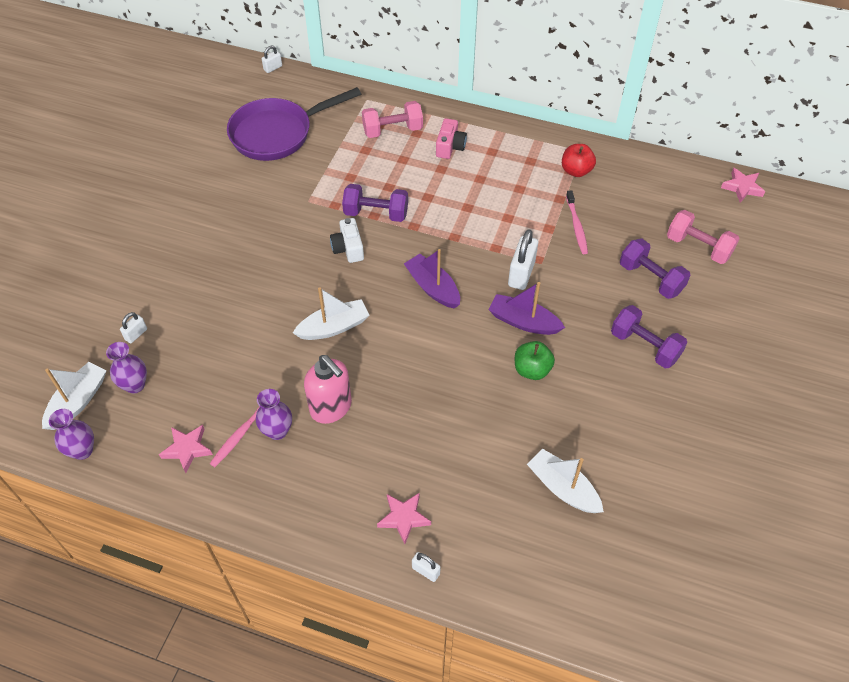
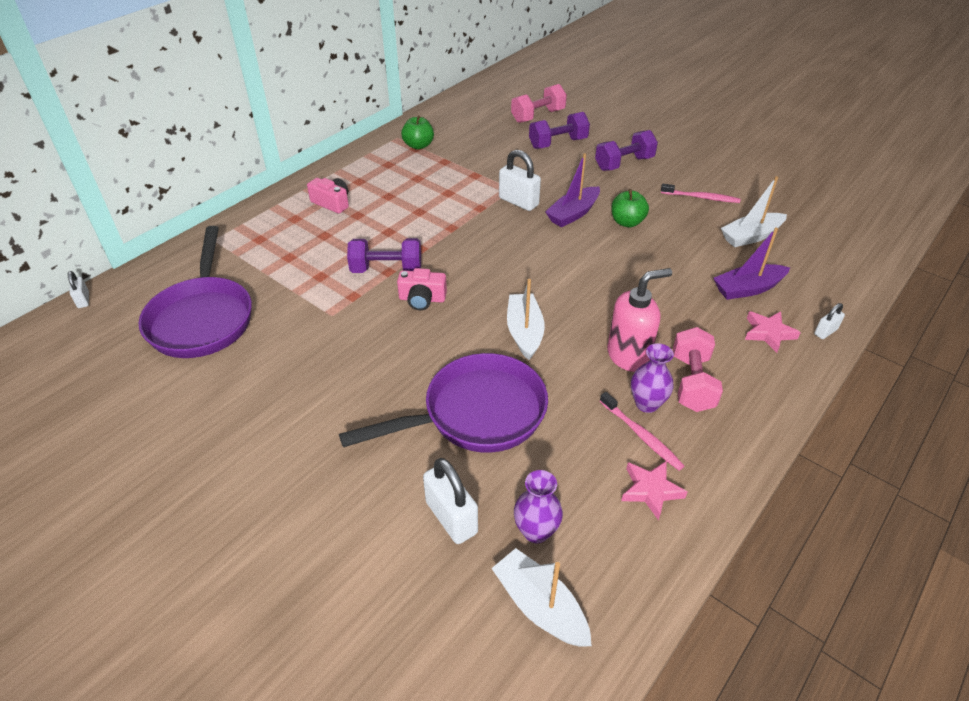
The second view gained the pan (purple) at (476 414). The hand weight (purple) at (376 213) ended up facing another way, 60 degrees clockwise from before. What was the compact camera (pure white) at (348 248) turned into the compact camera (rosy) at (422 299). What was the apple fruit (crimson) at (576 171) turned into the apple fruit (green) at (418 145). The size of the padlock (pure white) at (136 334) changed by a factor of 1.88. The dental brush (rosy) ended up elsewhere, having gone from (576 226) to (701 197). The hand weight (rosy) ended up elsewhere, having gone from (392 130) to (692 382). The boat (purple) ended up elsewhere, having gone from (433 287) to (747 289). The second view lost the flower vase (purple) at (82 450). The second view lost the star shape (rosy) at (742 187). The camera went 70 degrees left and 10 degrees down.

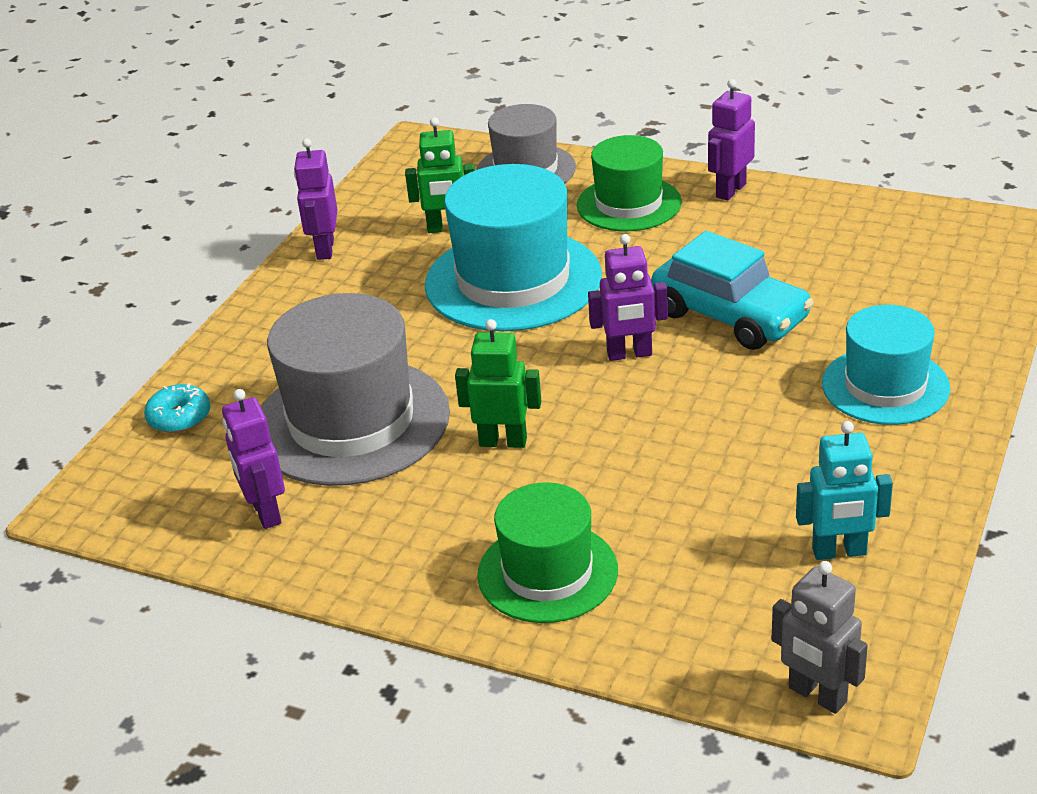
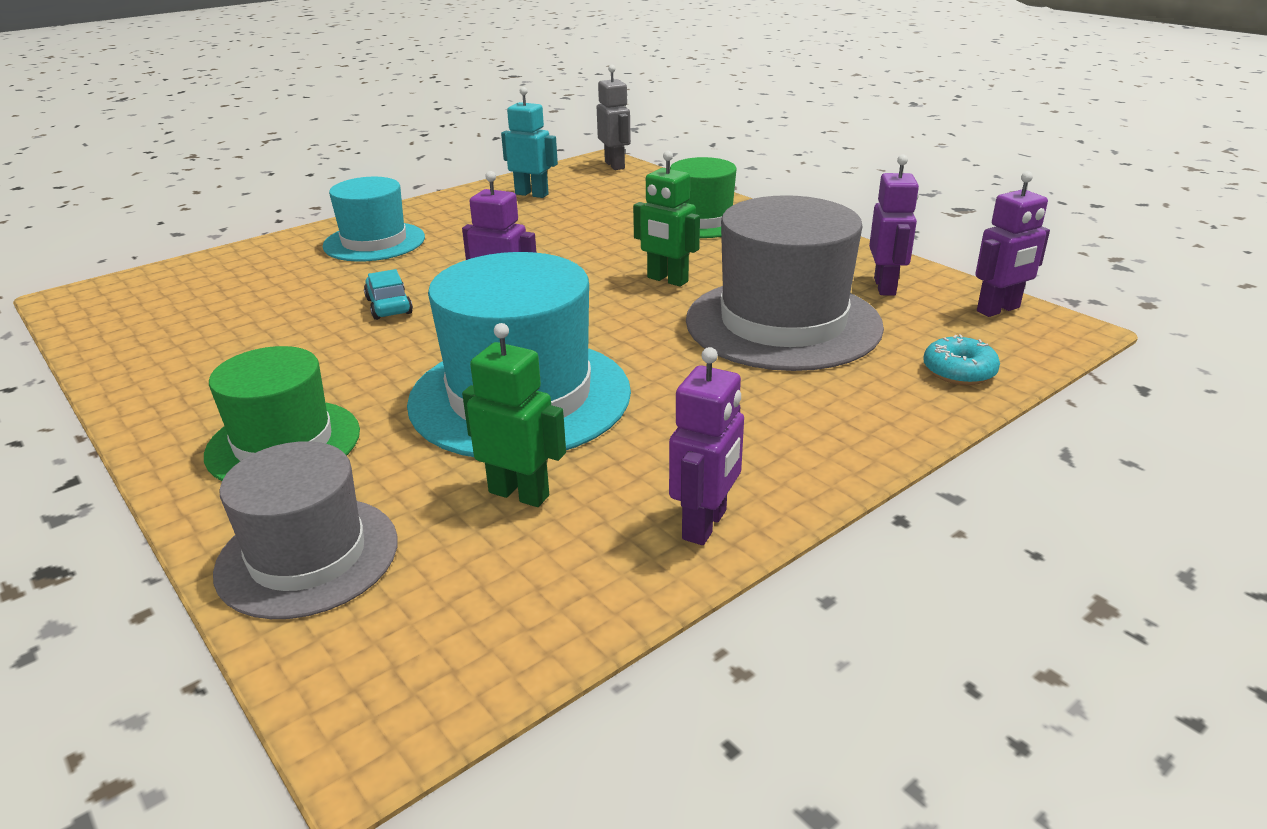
The size of the automobile (teal) at (730 316) changed by a factor of 0.50. The toy robot (purple) ended up elsewhere, having gone from (730 190) to (998 310). The camera went 155 degrees left and 5 degrees down.

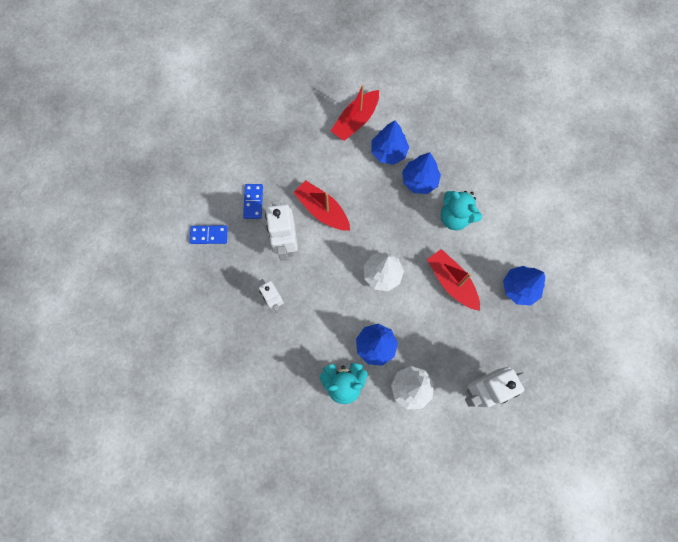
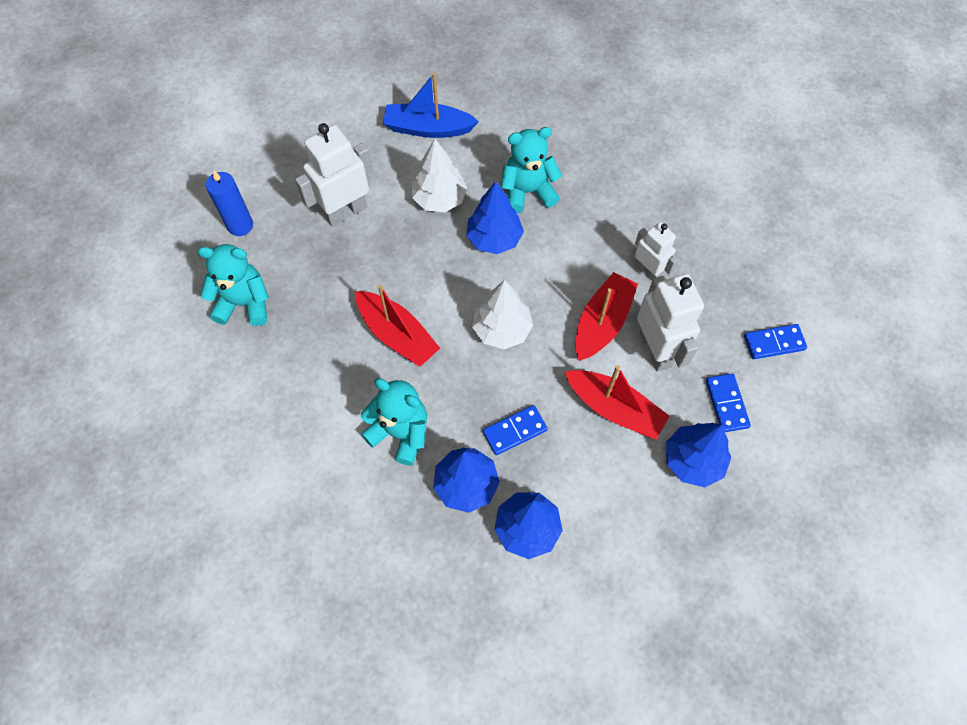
The second view gained the stuffed bear (teal) at (244 303). The second view gained the candle (blue) at (240 225). The second view gained the boat (blue) at (428 128). The second view gained the domino (blue) at (515 431). The boat (crimson) ended up elsewhere, having gone from (355 121) to (602 323). The tree (blue) ended up elsewhere, having gone from (519 288) to (692 461). The camera went 170 degrees right and 10 degrees down.

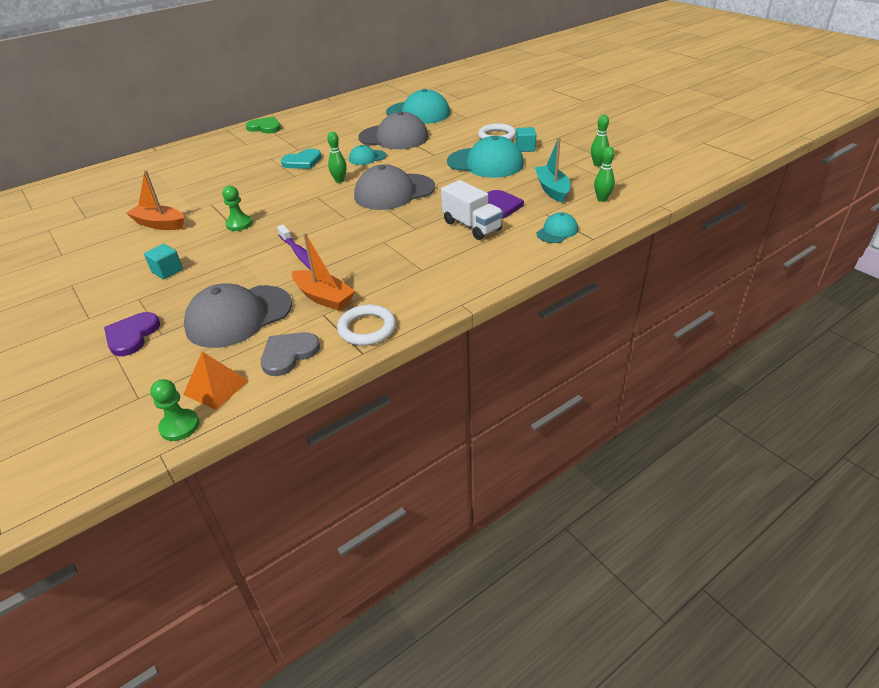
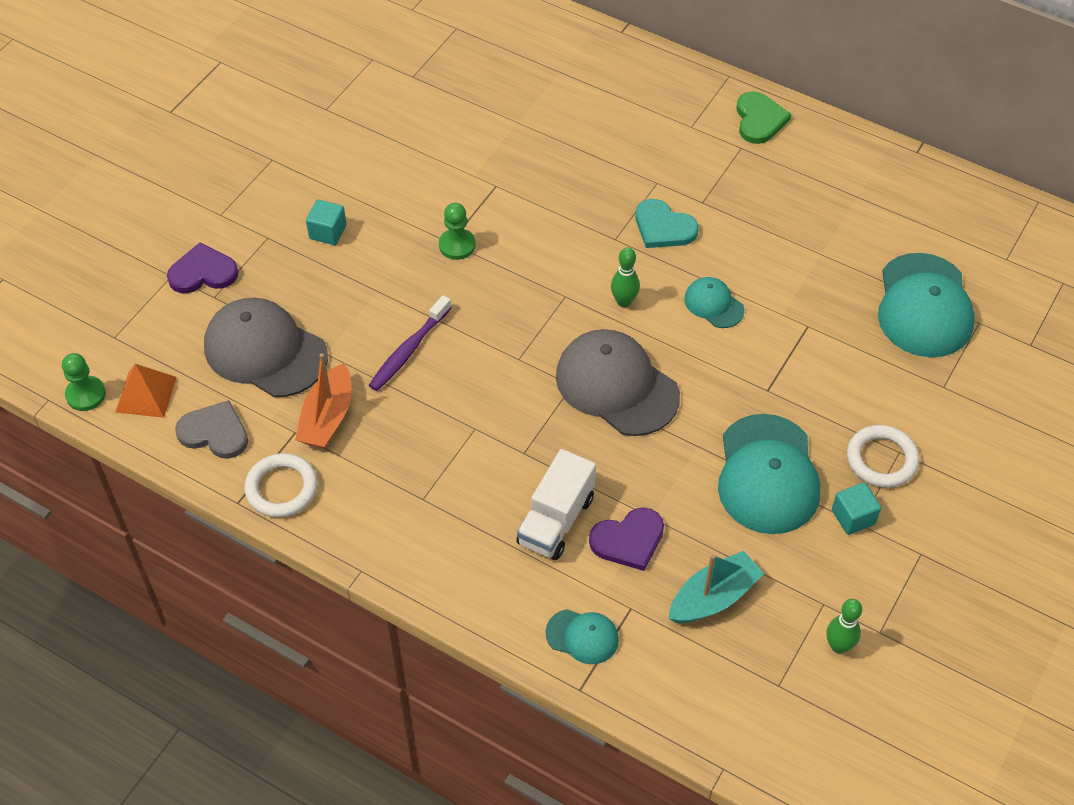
The second view lost the boat (bright orange) at (160 224). The second view lost the cap (grey) at (394 137). The second view lost the bowling pin (green) at (602 199). The camera went 65 degrees right and 15 degrees up.

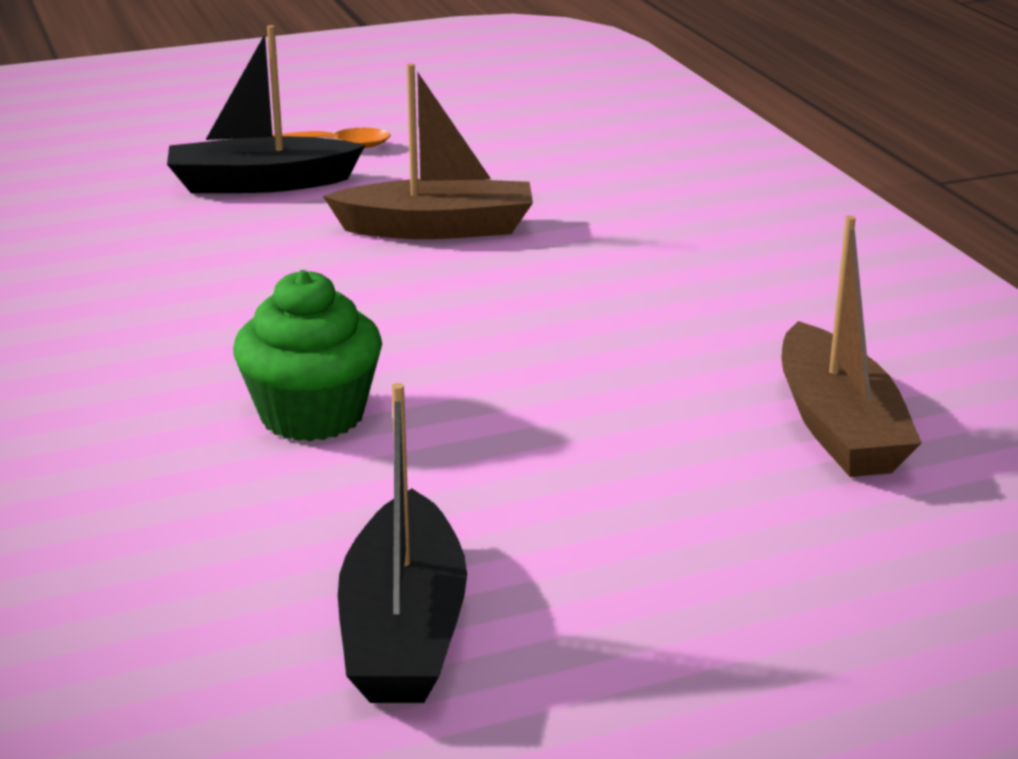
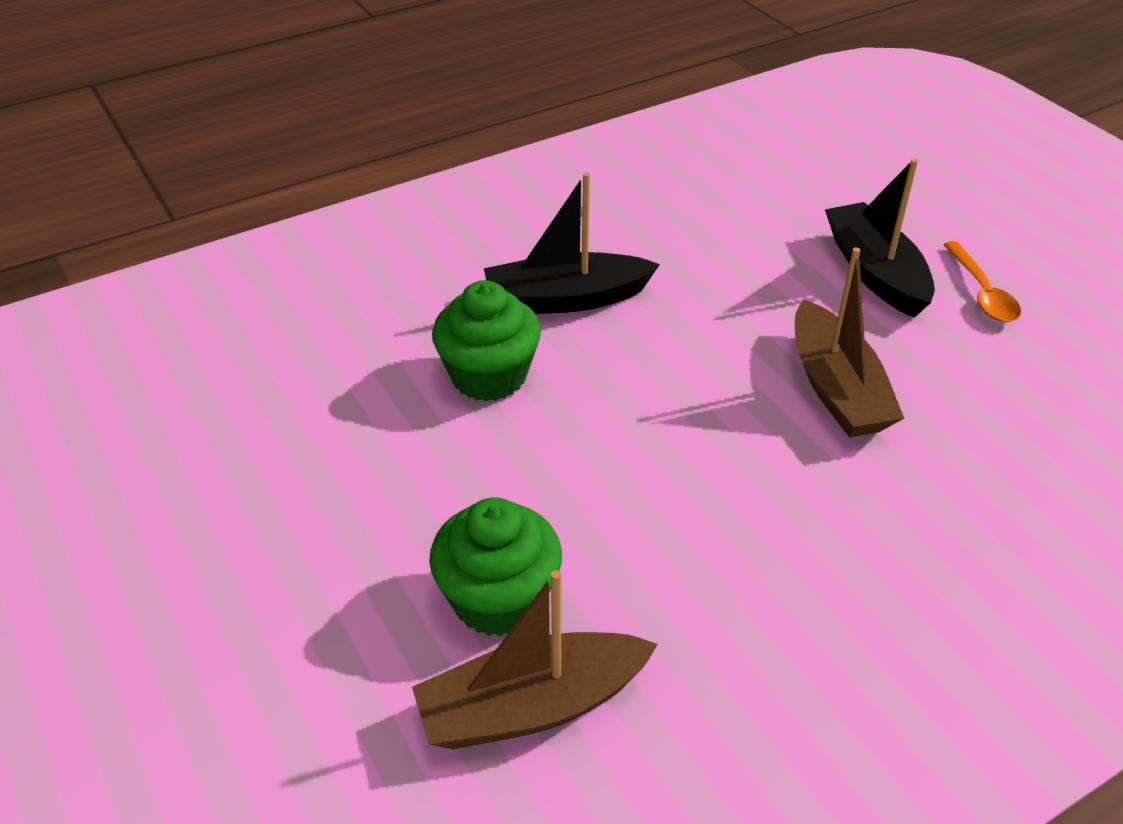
The second view gained the cupcake (green) at (498 599). The boat (ebony) ended up elsewhere, having gone from (404 630) to (565 299). The camera went 80 degrees right and 15 degrees up.

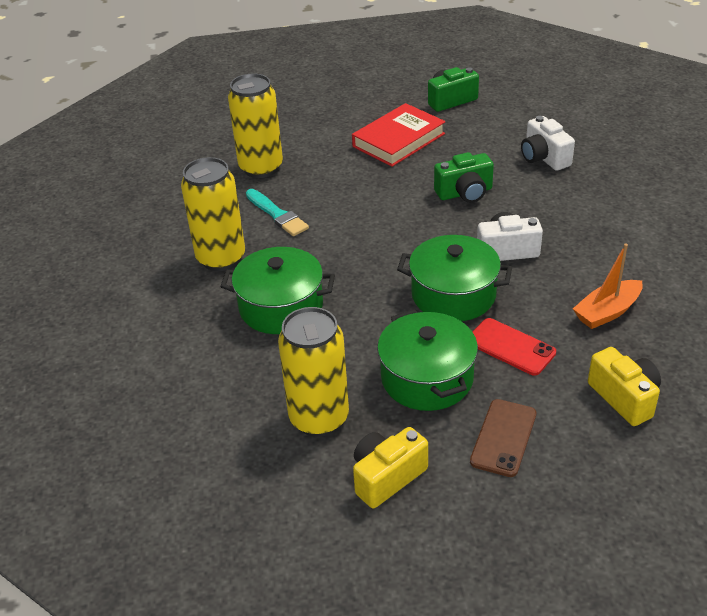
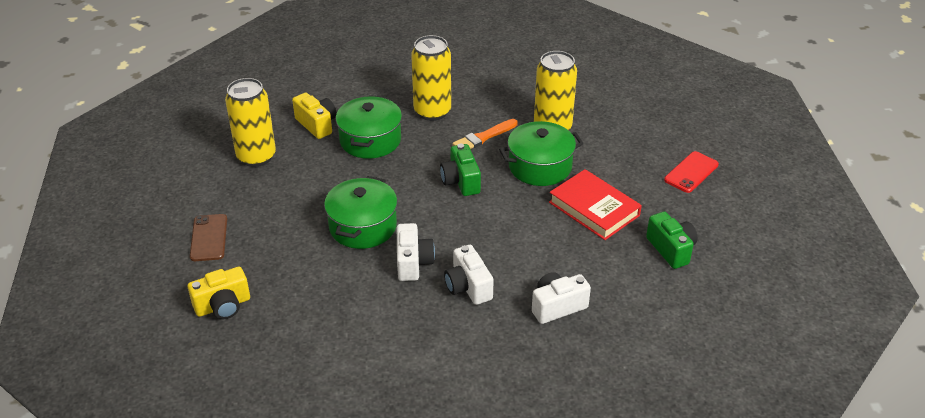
The mobile phone (brown) at (503 438) ended up facing another way, 60 degrees clockwise from before. The compact camera (bright yellow) ended up elsewhere, having gone from (387 477) to (317 124). The compact camera (green) ended up elsewhere, having gone from (465 193) to (461 181). The second view gained the compact camera (pure white) at (468 287). What was the paint brush (teal) at (277 215) turned into the paint brush (bright orange) at (483 137). The stockpot (green) ended up elsewhere, having gone from (427 378) to (540 166). The mobile phone (crimson) ended up elsewhere, having gone from (510 347) to (691 172). The second view lost the boat (bright orange) at (607 312). The camera went 90 degrees right and 0 degrees up.

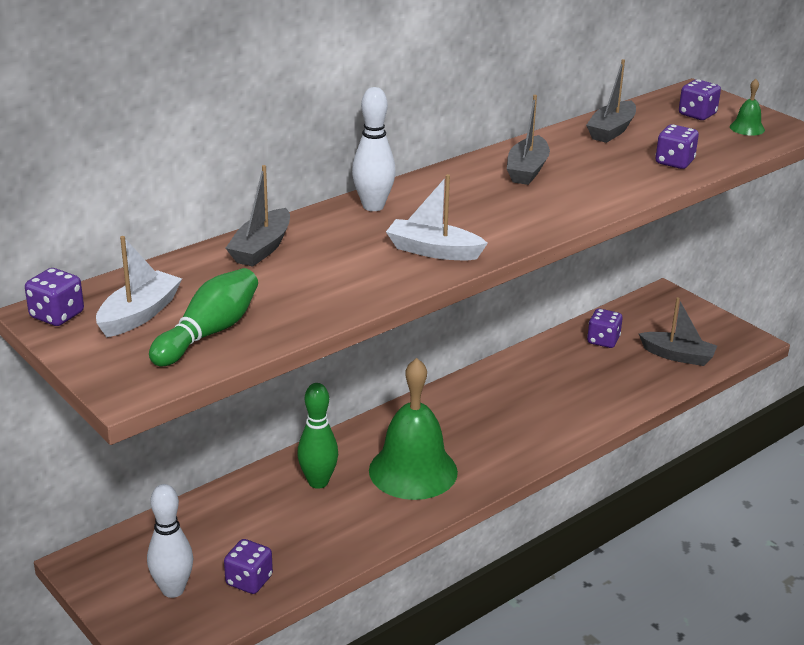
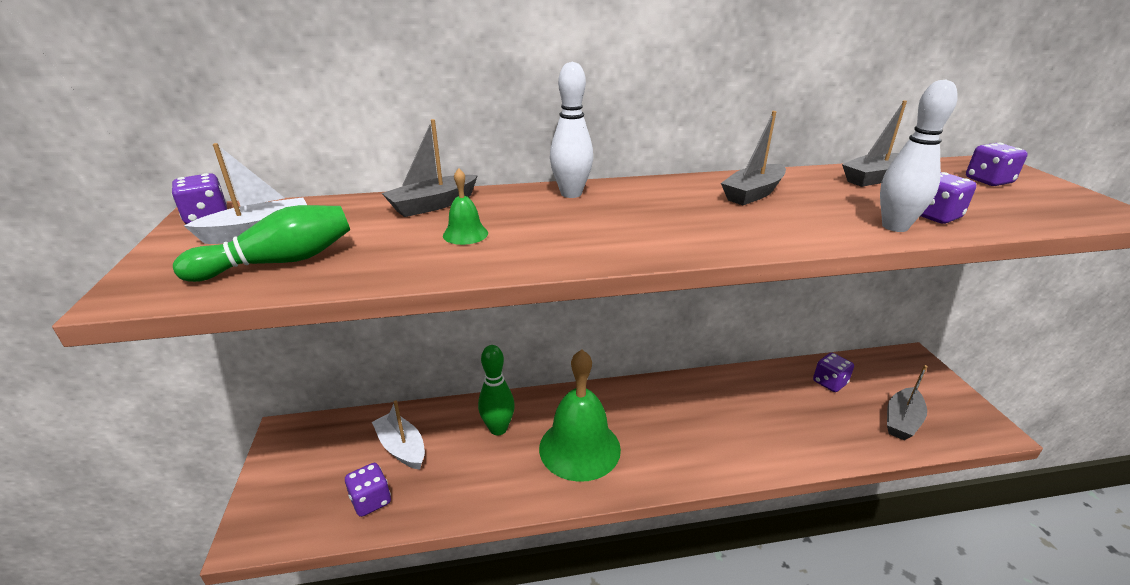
The boat (pure white) ended up elsewhere, having gone from (433 251) to (402 448). The school bell (green) ended up elsewhere, having gone from (747 128) to (465 234). The bowling pin (pure white) ended up elsewhere, having gone from (173 590) to (895 227). The boat (grey) at (678 356) ended up facing another way, 75 degrees clockwise from before. The camera went 30 degrees right and 0 degrees up.

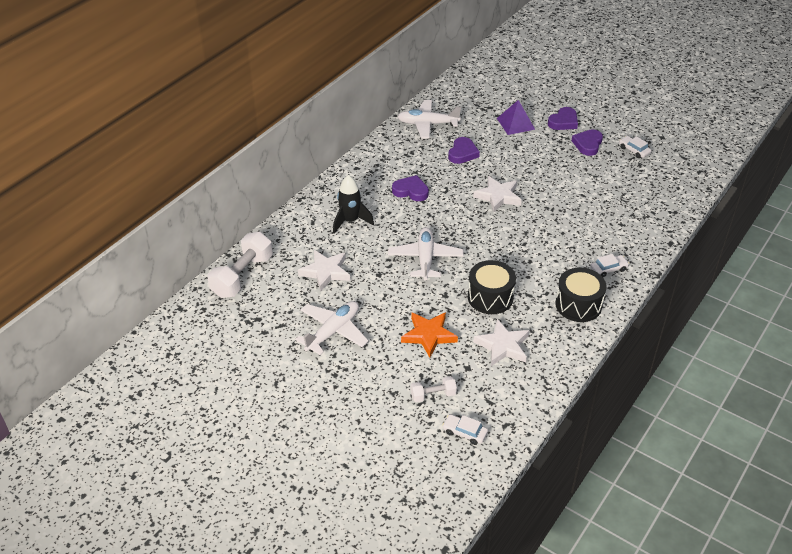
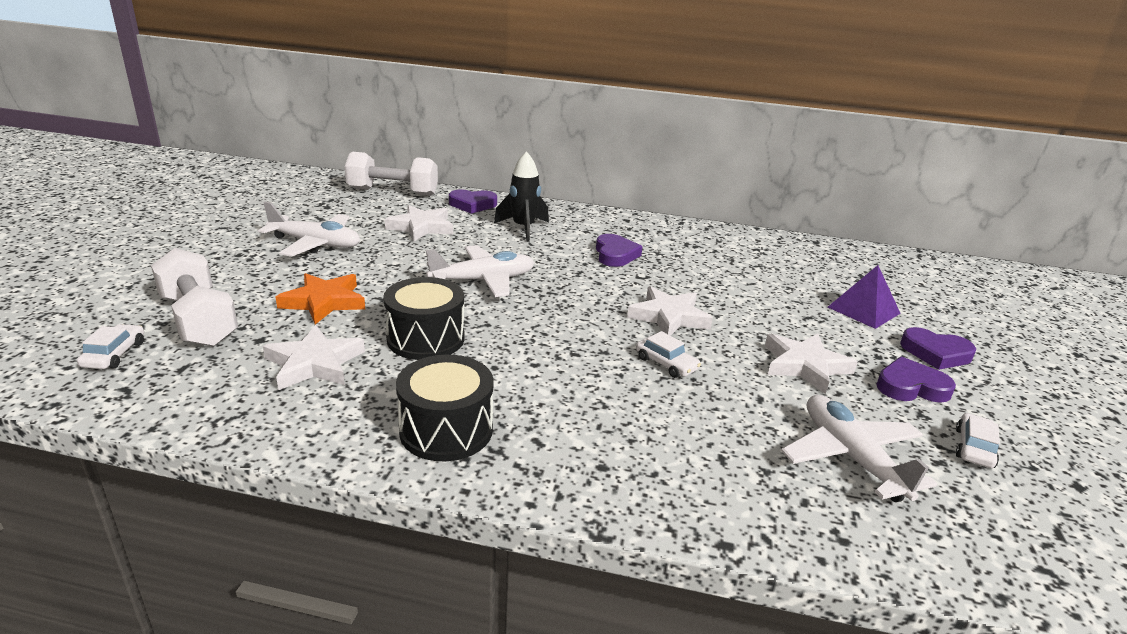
The size of the hand weight (pure white) at (433 395) changed by a factor of 1.91. The heart shape (purple) ended up elsewhere, having gone from (462 153) to (472 205). The automobile (pure white) ended up elsewhere, having gone from (608 269) to (666 363). The second view gained the star shape (pure white) at (805 366). The aeroplane (pure white) ended up elsewhere, having gone from (427 124) to (851 457). The camera went 65 degrees right and 15 degrees down.

